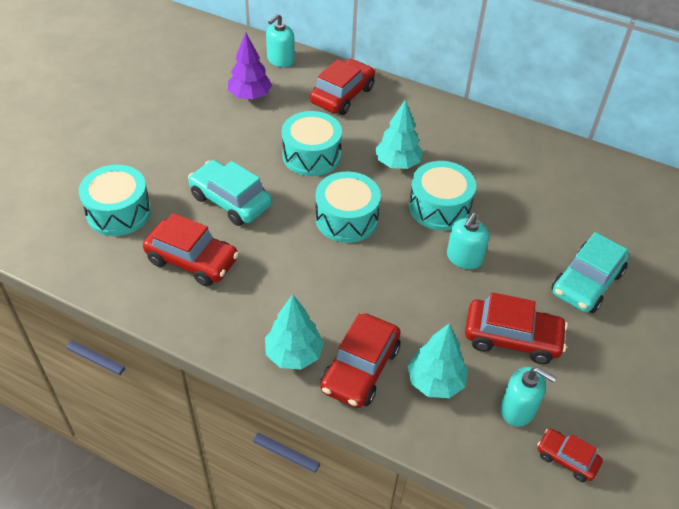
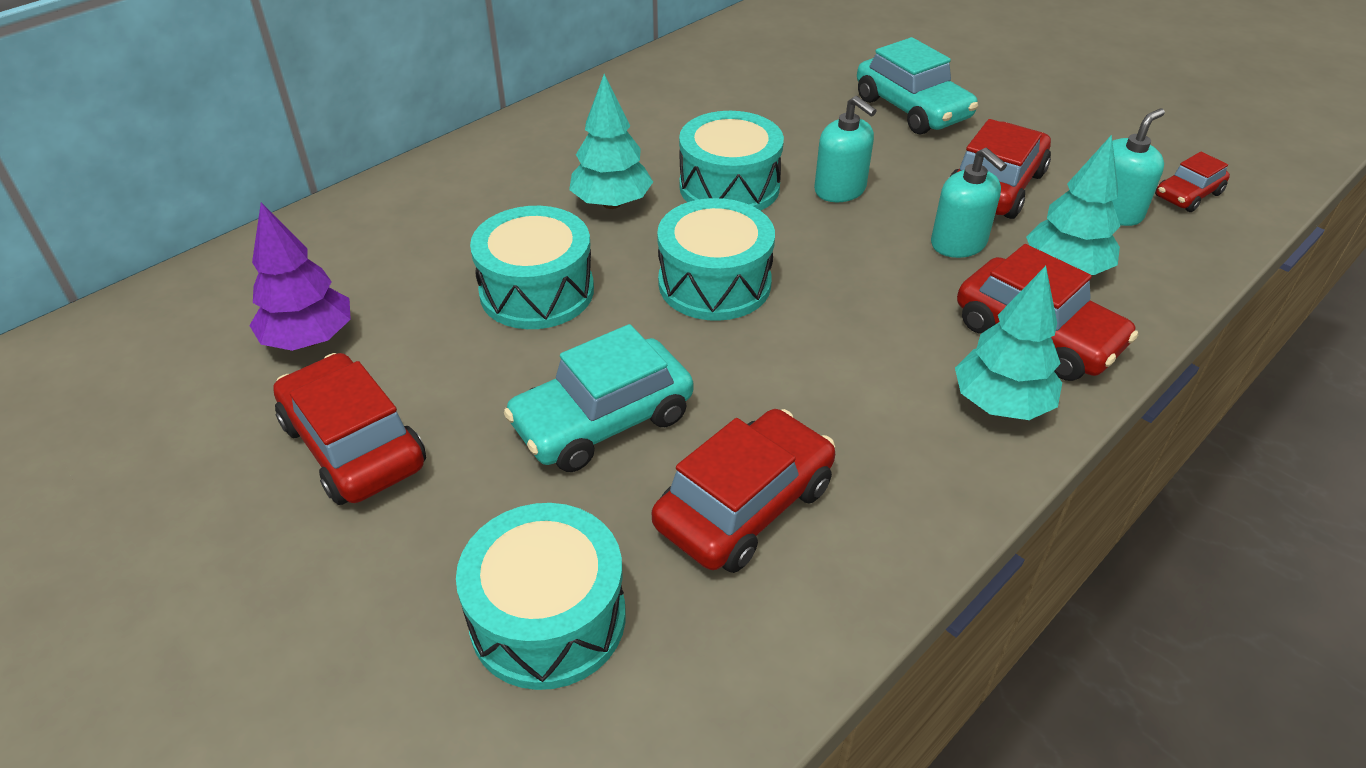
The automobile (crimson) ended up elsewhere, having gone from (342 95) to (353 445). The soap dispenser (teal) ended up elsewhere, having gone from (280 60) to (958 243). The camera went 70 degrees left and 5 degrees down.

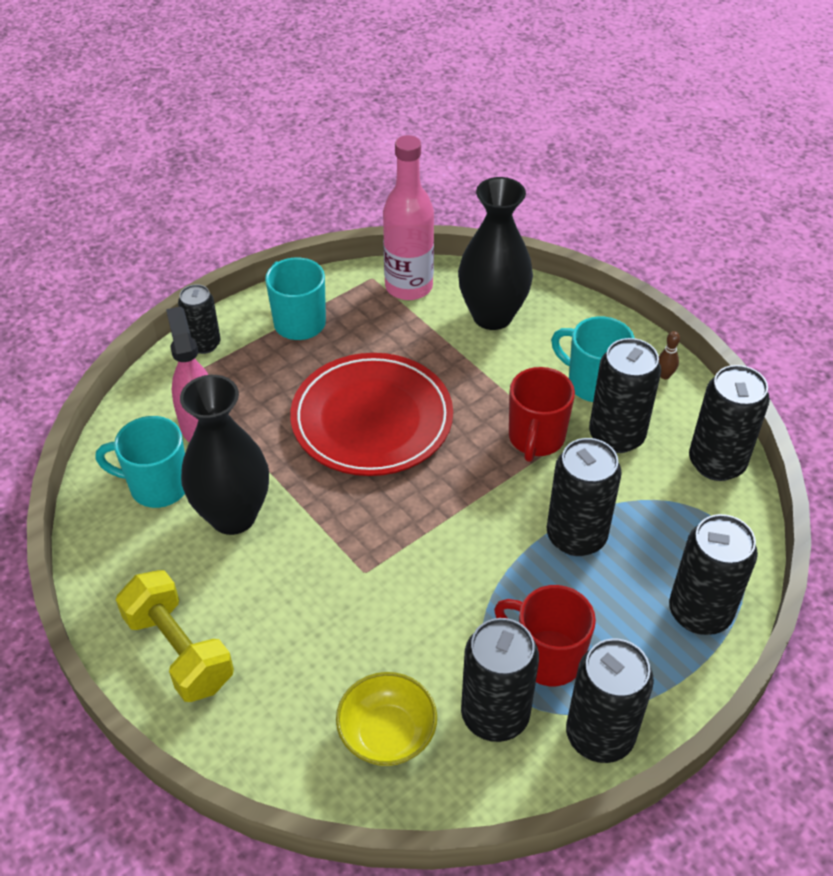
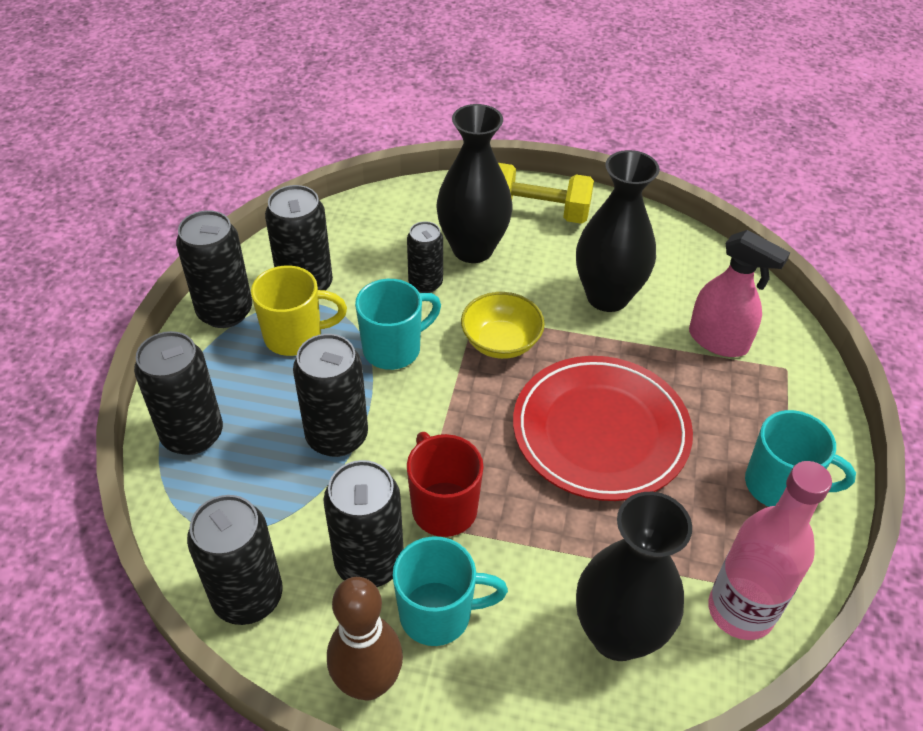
What was the mug (crimson) at (547 657) turned into the mug (bright yellow) at (295 336). The size of the bowling pin (brown) at (664 375) changed by a factor of 2.44. The mug (teal) ended up elsewhere, having gone from (157 486) to (394 349). The soda can (ebony) ended up elsewhere, having gone from (204 344) to (425 283). The second view gained the flower vase (ebony) at (472 249). The deep dish (bright yellow) ended up elsewhere, having gone from (387 734) to (501 342). The camera went 140 degrees right and 0 degrees up.

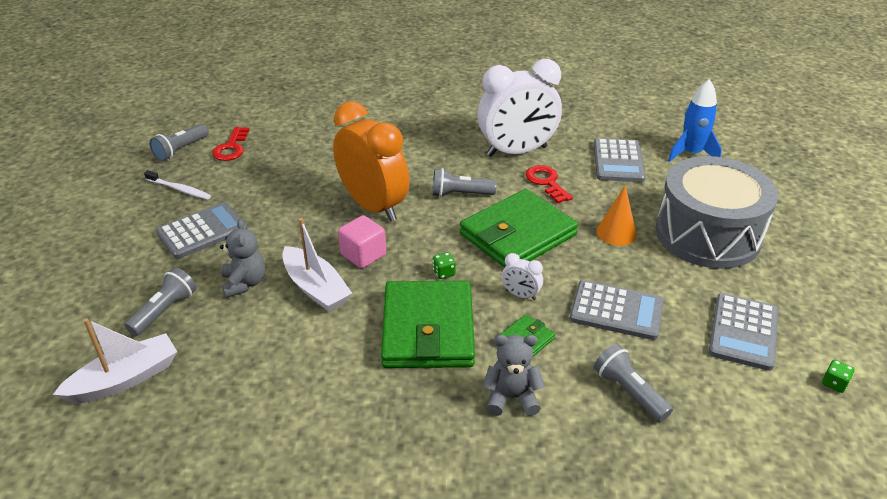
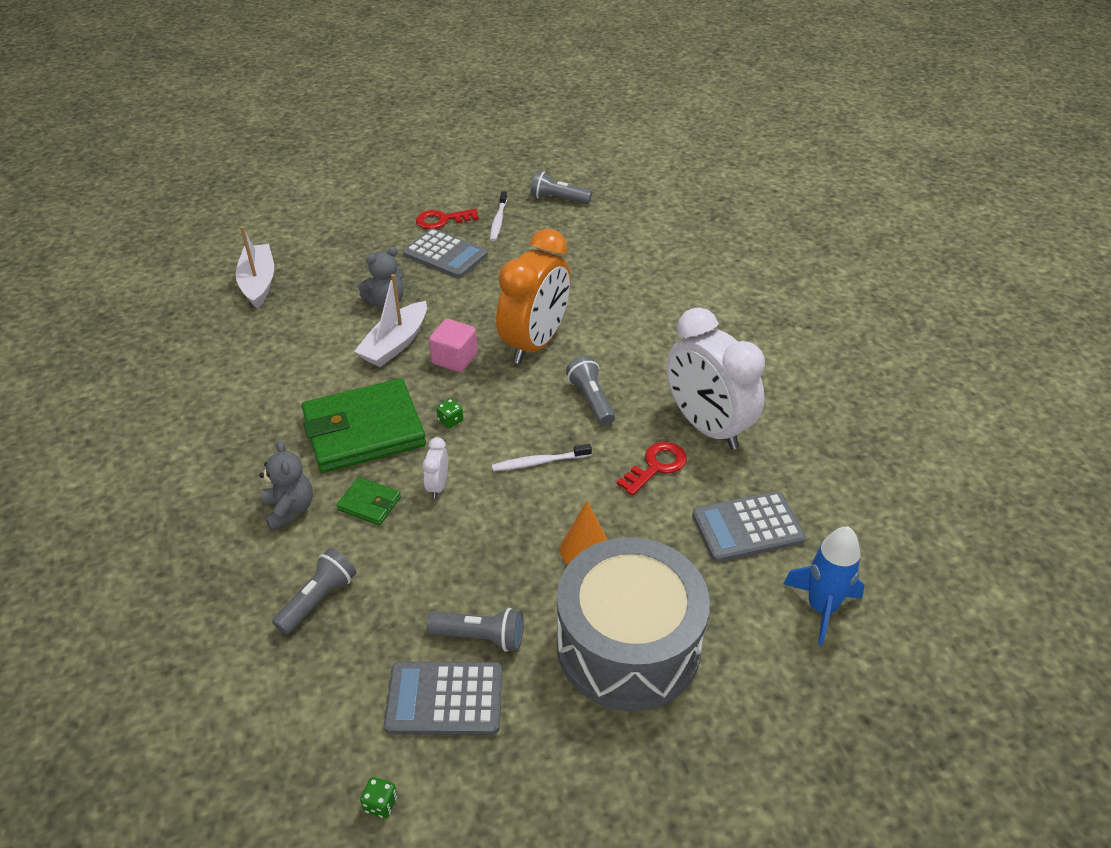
The boat (pure white) at (125 379) ended up facing another way, 135 degrees counterclockwise from before. The key (crimson) ended up elsewhere, having gone from (231 148) to (442 220). The flashlight (grey) ended up elsewhere, having gone from (165 311) to (480 637). Where the wallet (green) stood at (517 235), the dental brush (pure white) came to stand at (539 462). The second view lost the pocket calculator (grey) at (616 311). The camera went 70 degrees right and 5 degrees up.

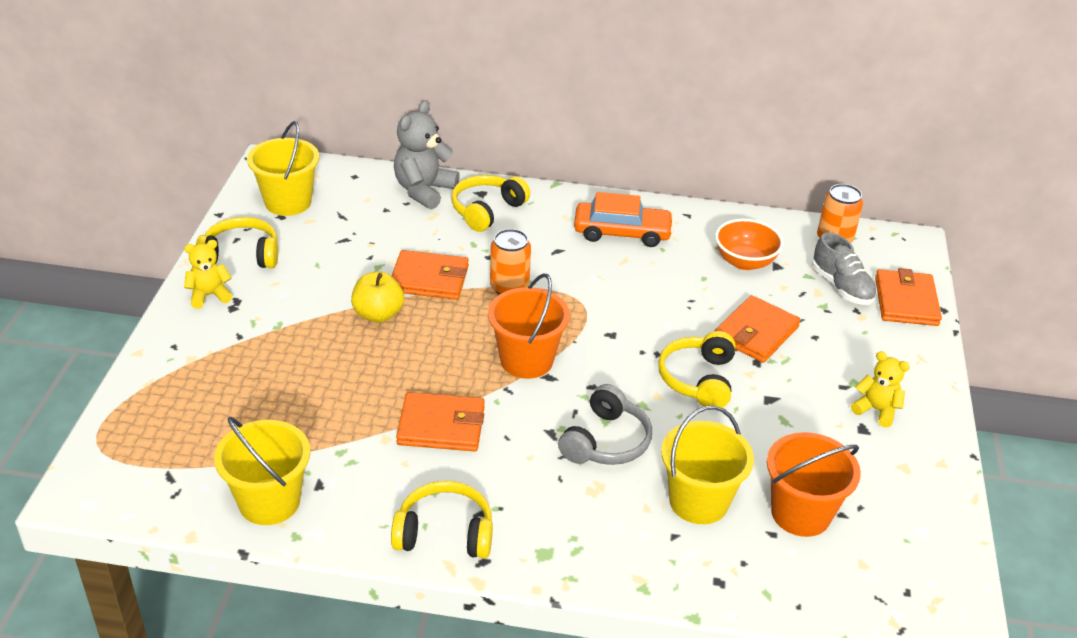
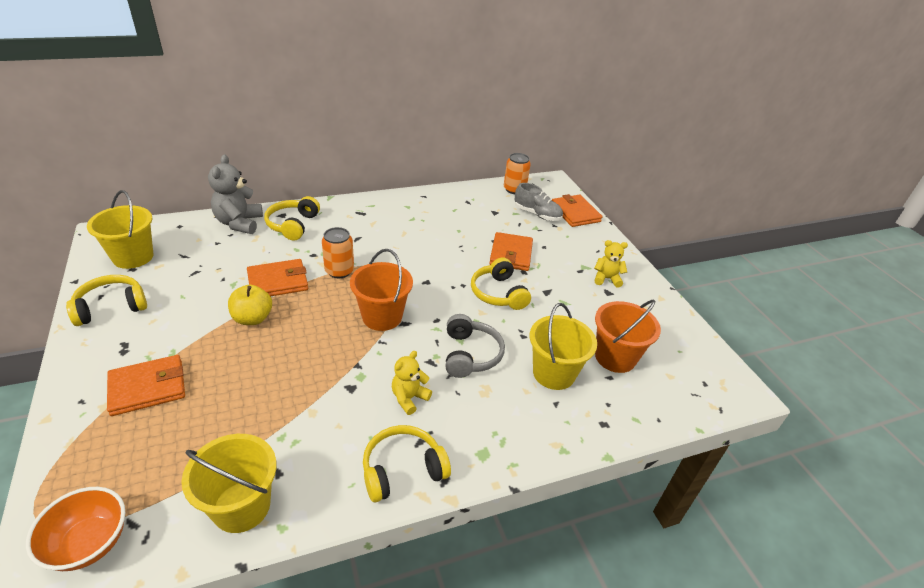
The deep dish (bright orange) ended up elsewhere, having gone from (745 262) to (89 543). The wallet (bright orange) ended up elsewhere, having gone from (441 426) to (148 387). The stuffed bear (bright yellow) ended up elsewhere, having gone from (209 295) to (409 398). The second view lost the automobile (bright orange) at (622 233). The camera went 30 degrees left and 0 degrees up.

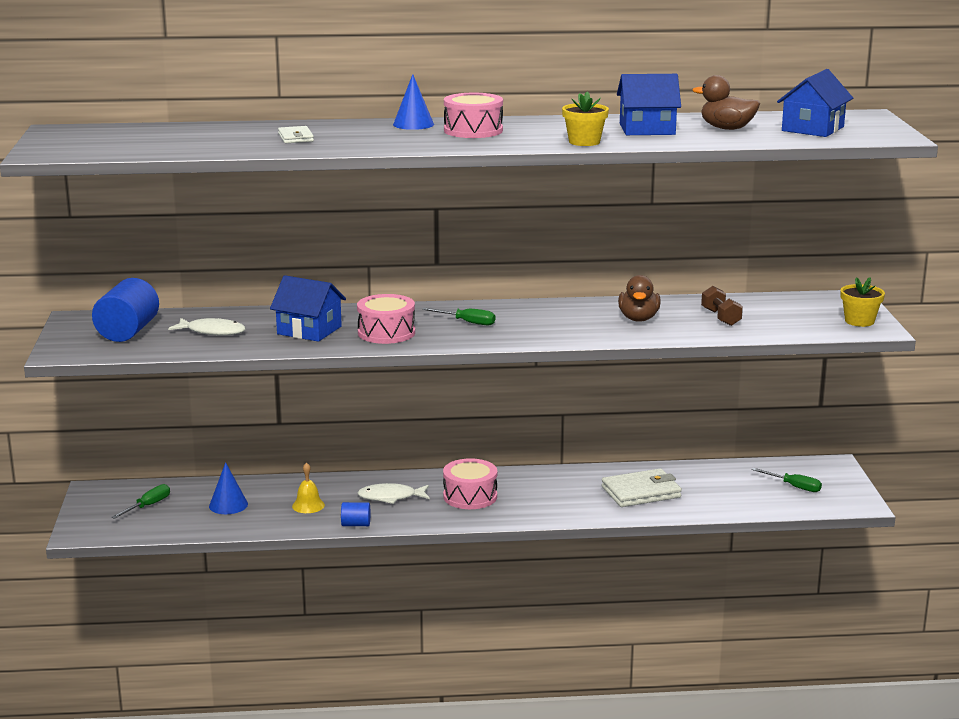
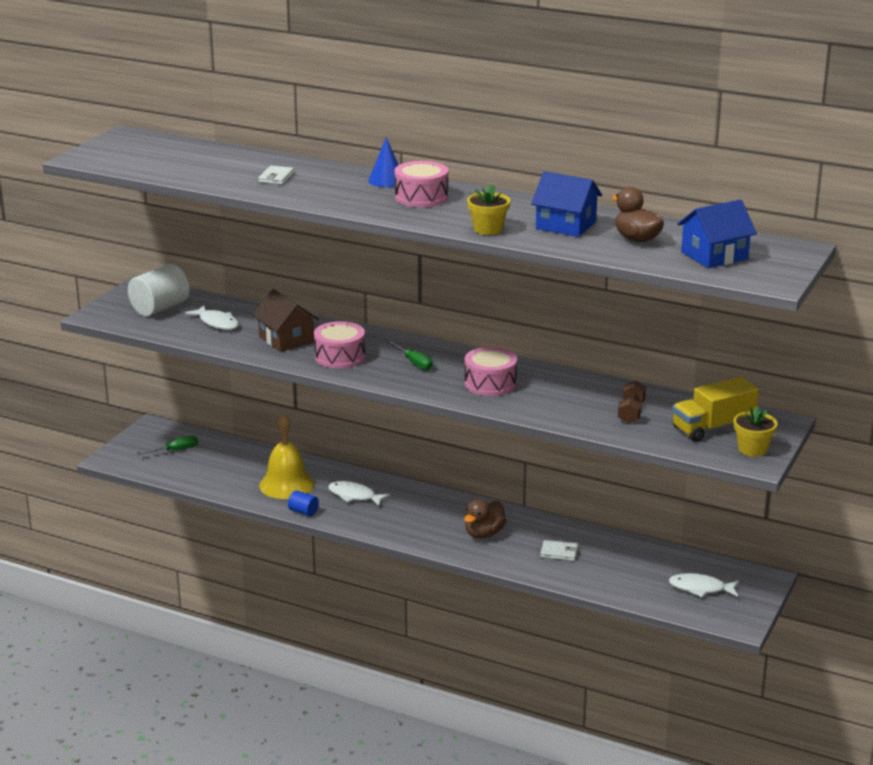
What was the cylinder (blue) at (128 332) turned into the cylinder (pure white) at (160 308). What was the toy house (blue) at (309 330) turned into the toy house (brown) at (286 339). The size of the school bell (bright yellow) at (308 505) changed by a factor of 1.95. The drum (rosy) ended up elsewhere, having gone from (470 496) to (490 383). The toy duck (brown) ended up elsewhere, having gone from (638 319) to (484 534). The size of the wallet (pure white) at (641 492) changed by a factor of 0.55. Where the flat screwdriver (green) stood at (794 487), the toy fish (pure white) came to stand at (700 588). The second view gained the toy truck (bright yellow) at (713 428). The second view lost the cone shape (blue) at (228 505). The camera went 30 degrees right and 5 degrees up.

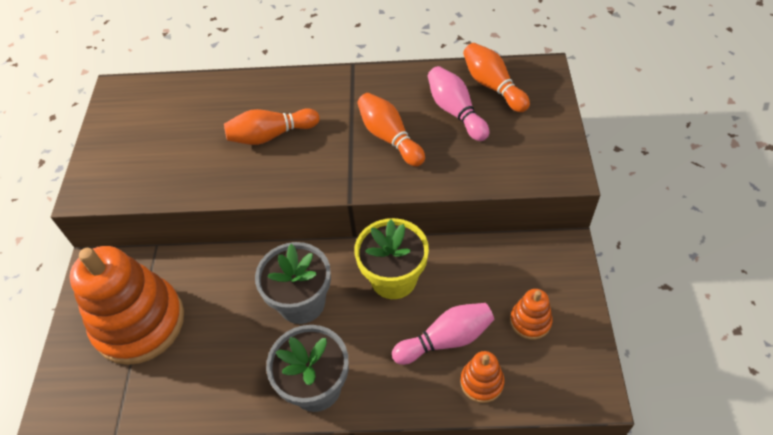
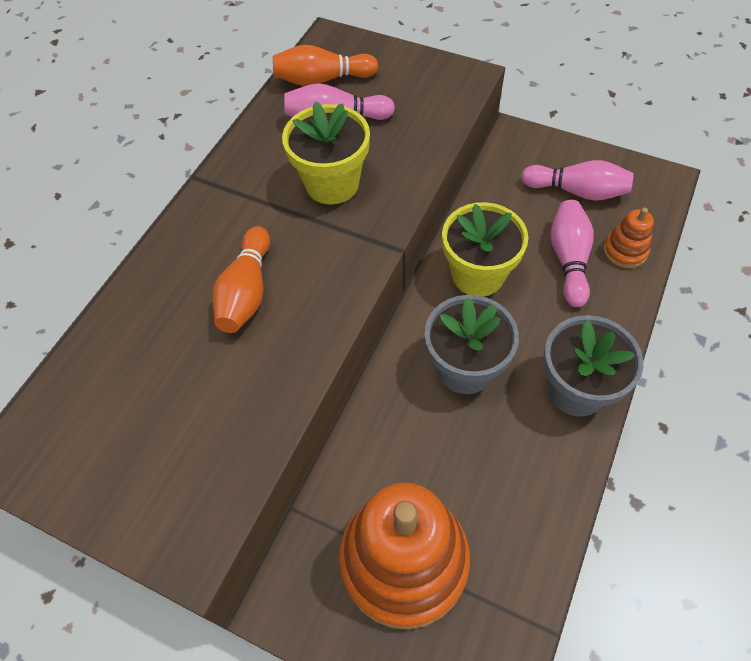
Where the bowling pin (bright orange) stood at (389 137), the plant pot (bright yellow) came to stand at (332 184). Where the stacking rings (bright orange) stood at (530 321), the bowling pin (rosy) came to stand at (577 191). The camera went 65 degrees left and 5 degrees up.

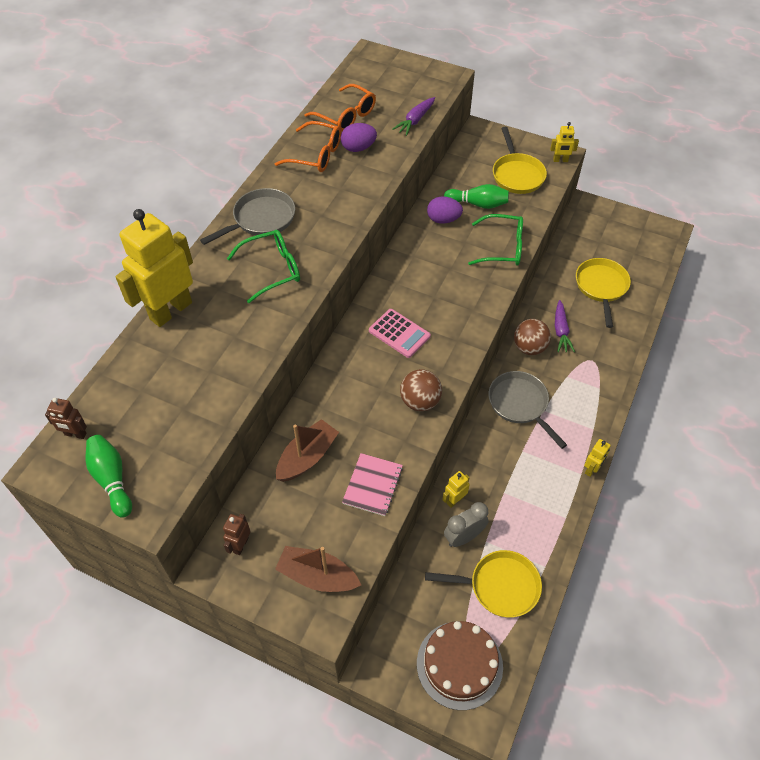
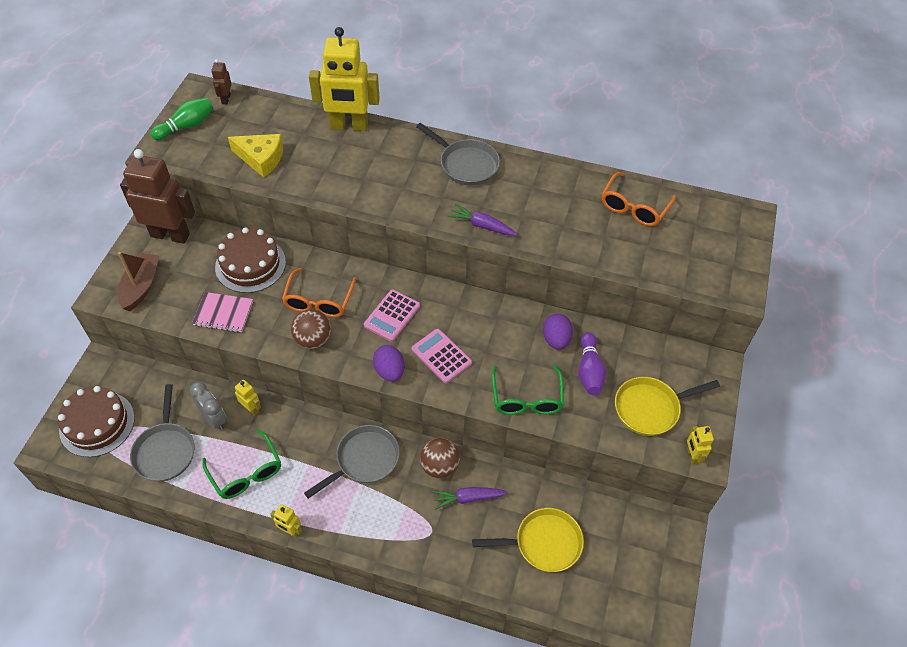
The size of the toy robot (brown) at (240 545) changed by a factor of 2.32. What was the pan (bright yellow) at (499 586) turned into the pan (grey) at (165 451). The spectacles (green) ended up elsewhere, having gone from (272 269) to (246 473). Where the boat (brown) stood at (307 457), the cake (brown) came to stand at (250 264). The second view gained the cheese wedge (bright yellow) at (261 158). The spectacles (bright orange) ended up elsewhere, having gone from (316 155) to (319 301). The toy robot (bright yellow) at (170 310) ended up facing another way, 150 degrees clockwise from before. The egg shape (purple) ended up elsewhere, having gone from (358 148) to (389 371). The second view gained the pocket calculator (rosy) at (441 356). The root vegetable (purple) ended up elsewhere, having gone from (415 120) to (482 225). What was the bowling pin (green) at (478 204) turned into the bowling pin (purple) at (589 371). The camera went 80 degrees right and 0 degrees up.

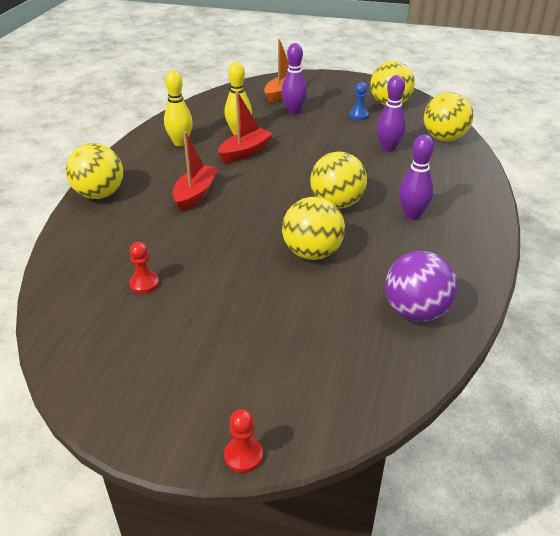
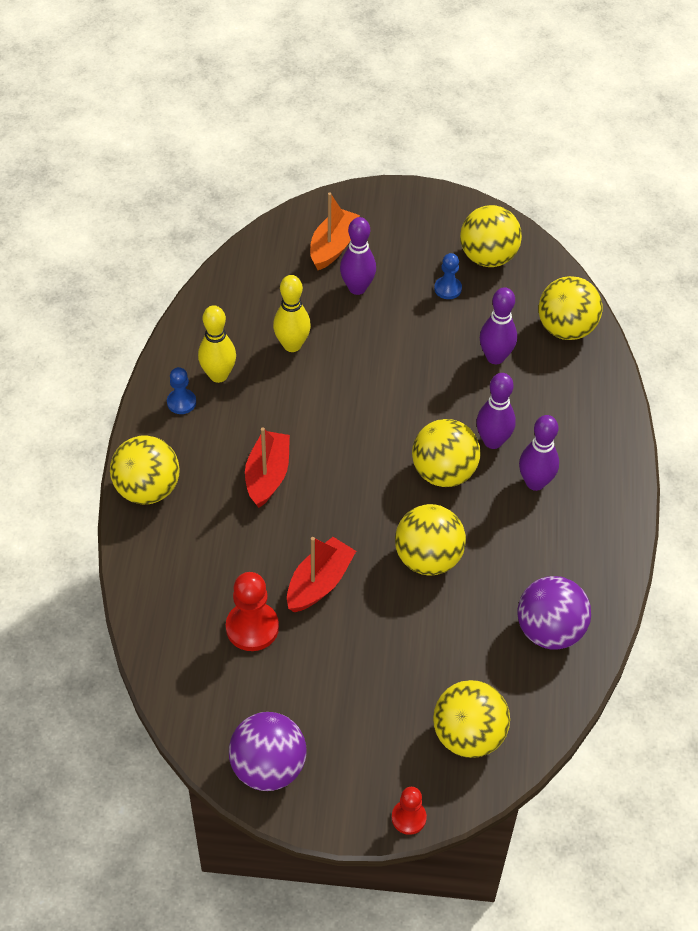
The second view gained the chess pawn (blue) at (181 402). The size of the chess pawn (crimson) at (144 283) changed by a factor of 1.64. The second view gained the play ball (purple) at (268 767). The boat (crimson) ended up elsewhere, having gone from (245 152) to (319 583). The second view gained the play ball (bright yellow) at (468 735). The second view gained the bowling pin (purple) at (493 441). The camera went 10 degrees left and 15 degrees up.

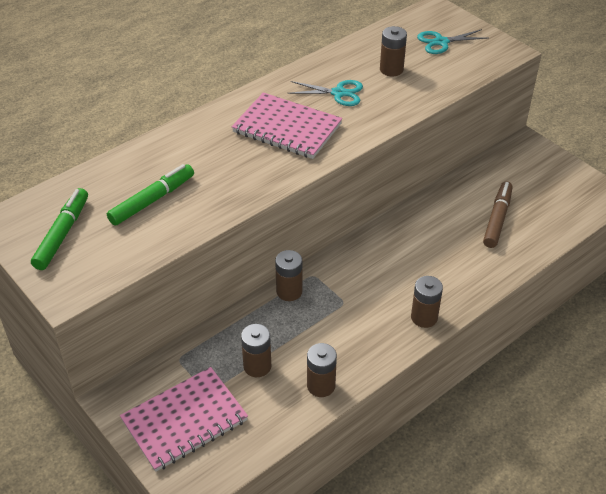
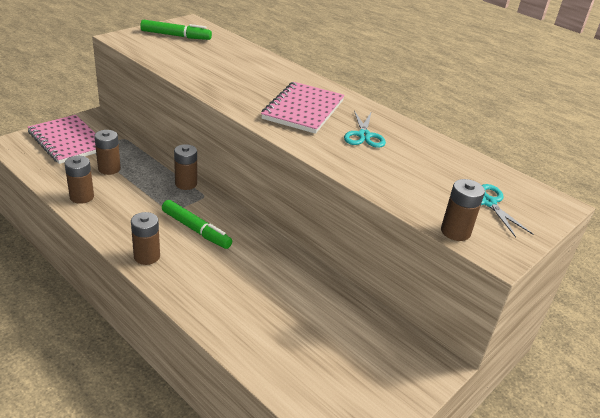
The marker pen (green) ended up elsewhere, having gone from (152 200) to (196 230). The AA battery (brown) ended up elsewhere, having gone from (391 69) to (455 232). The second view lost the marker pen (brown) at (497 219). The camera went 80 degrees right and 10 degrees down.

